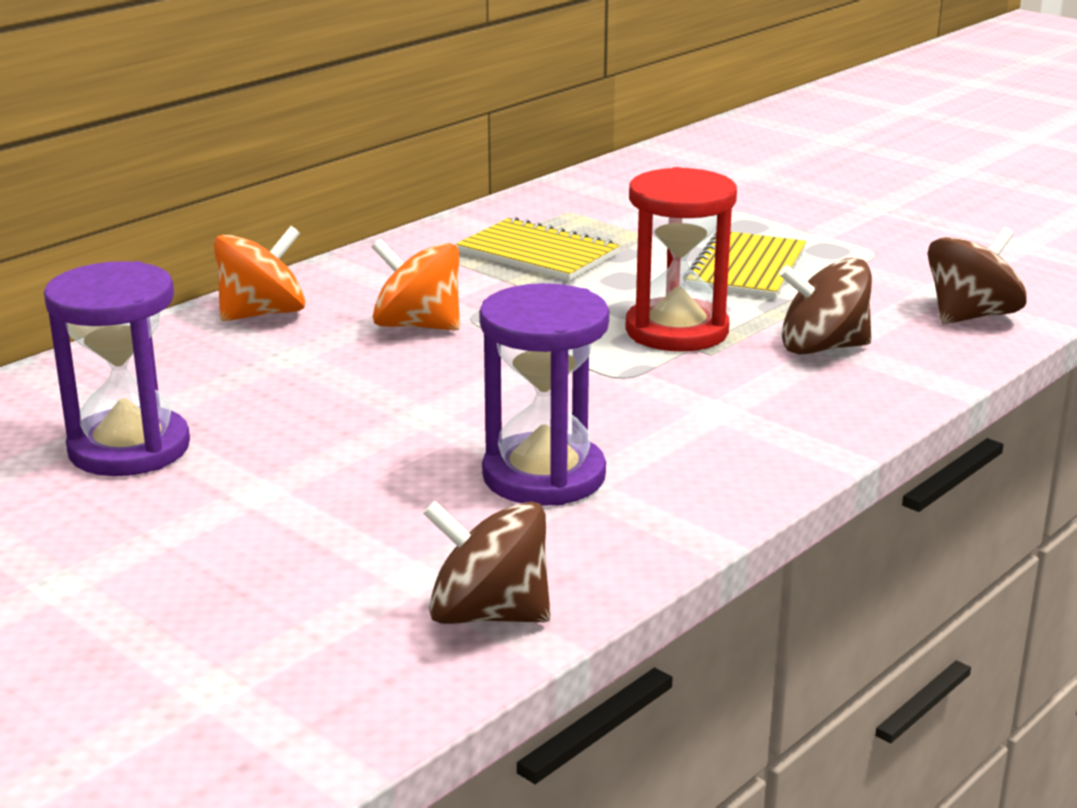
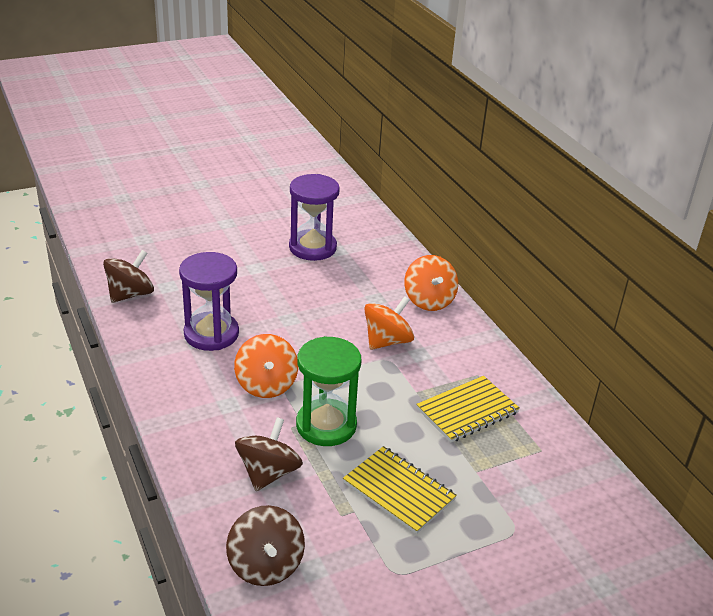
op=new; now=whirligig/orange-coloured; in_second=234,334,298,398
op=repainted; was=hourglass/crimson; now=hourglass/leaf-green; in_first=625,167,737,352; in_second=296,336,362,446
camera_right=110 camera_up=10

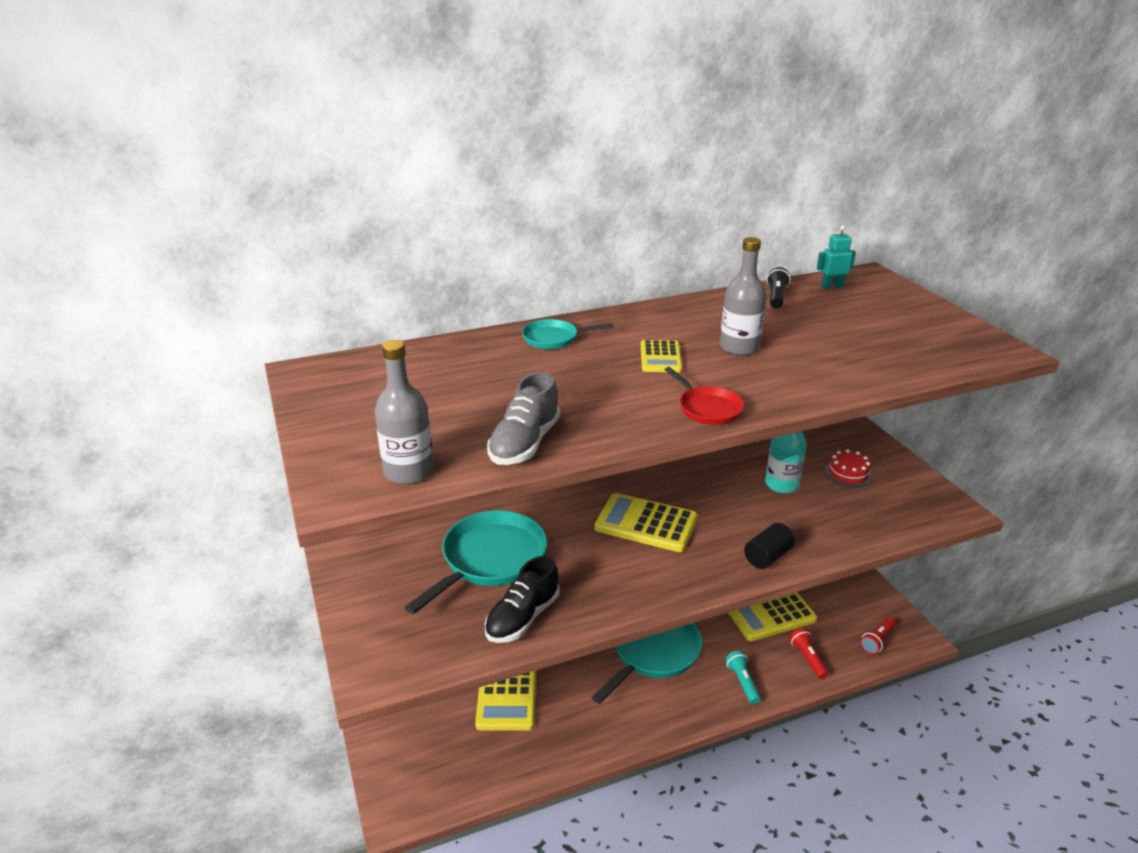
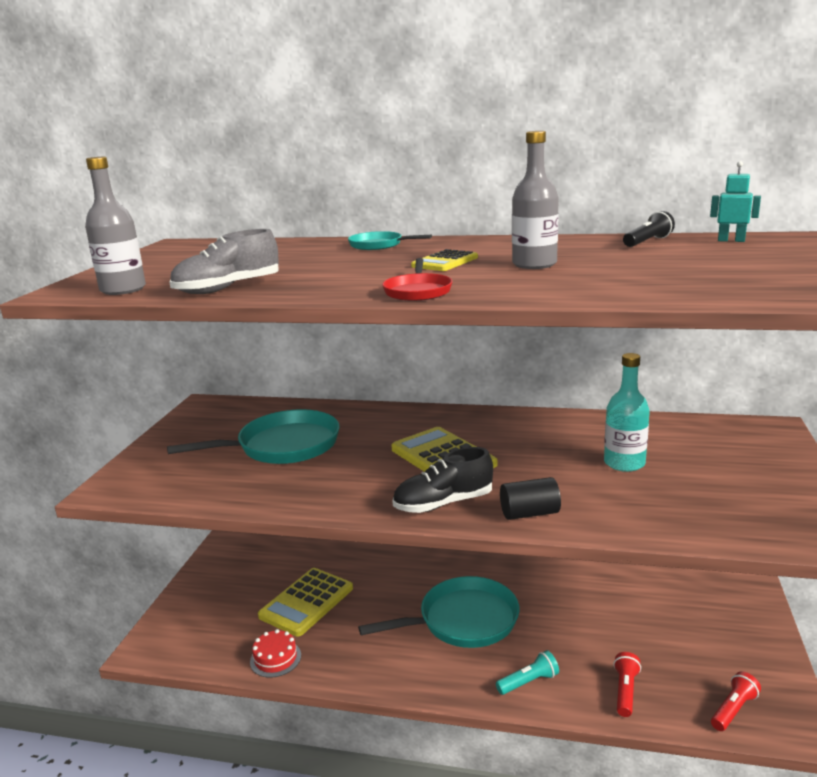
op=gone; was=calculator/bright yellow; in_first=728,592,817,641
op=shifted; was=shoe/black; in_first=485,556,560,643; in_second=393,447,493,513
op=shifted; was=cake/crimson; in_first=825,449,872,487; in_second=250,629,301,678
op=rotated; was=torch/turquoise; in_first=725,650,761,704; in_second=496,650,559,695; clockwise=45
op=rotated; was=torch/crimson; in_first=860,617,896,655; in_second=711,671,761,731; clockwise=150
camera_right=35 camera_up=-10

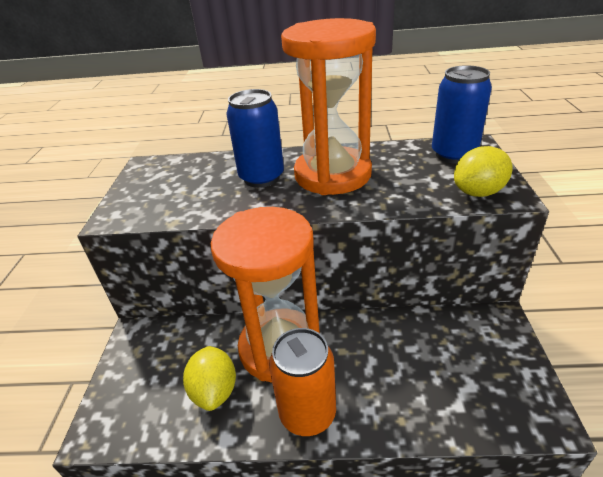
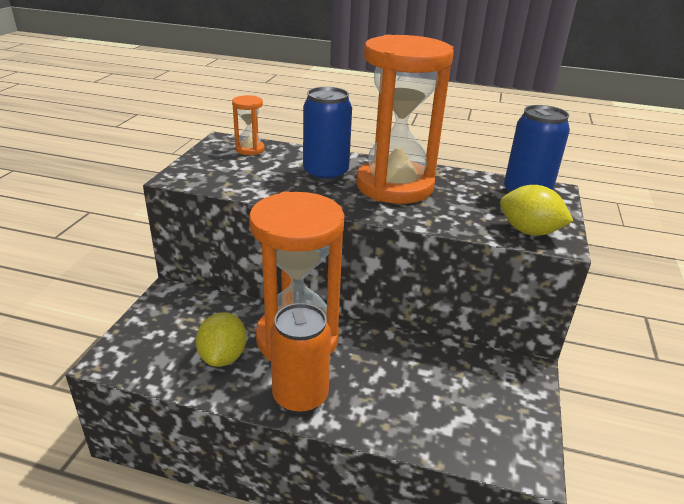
op=new; now=hourglass/orange-coloured; in_second=232,95,265,155
op=rotated; was=citrus fruit/bright yellow; in_first=454,146,513,197; in_second=500,185,573,236; clockwise=45
camera_right=10 camera_up=-5

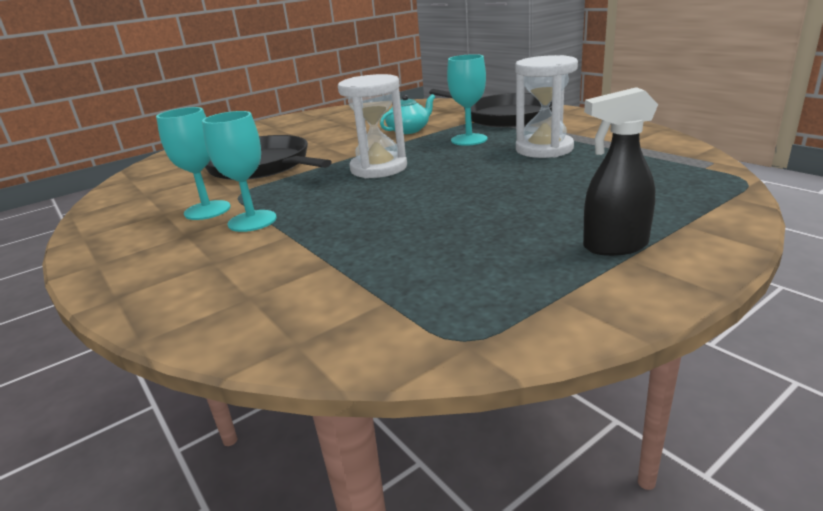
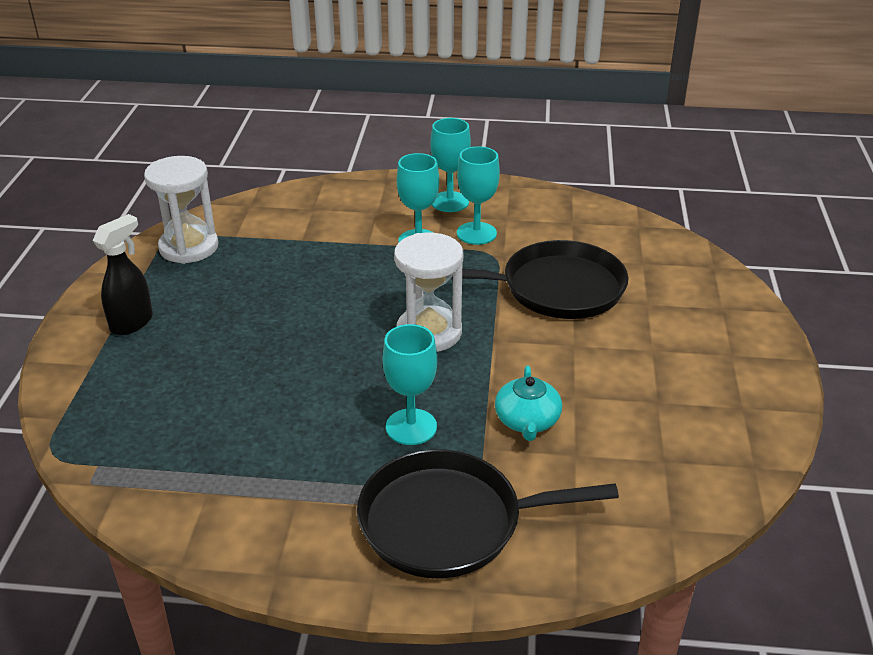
op=new; now=wine glass/turquoise; in_second=430,118,471,212
op=shifted; was=hourglass/snow-white; in_first=515,55,578,158; in_second=144,156,218,264
camera_right=130 camera_up=10

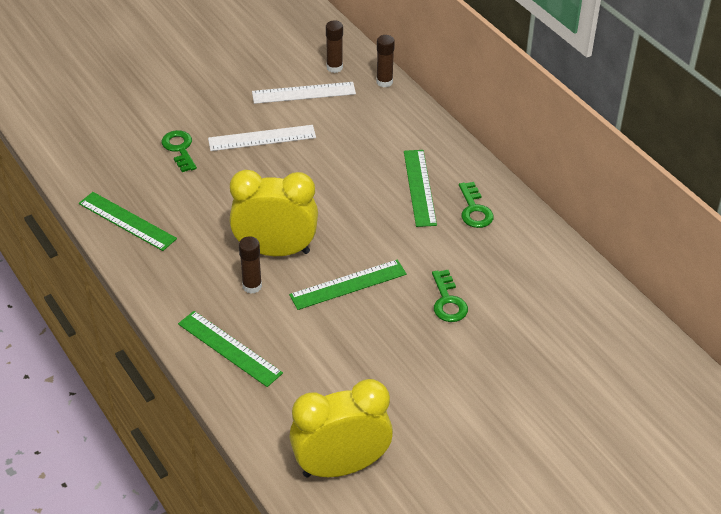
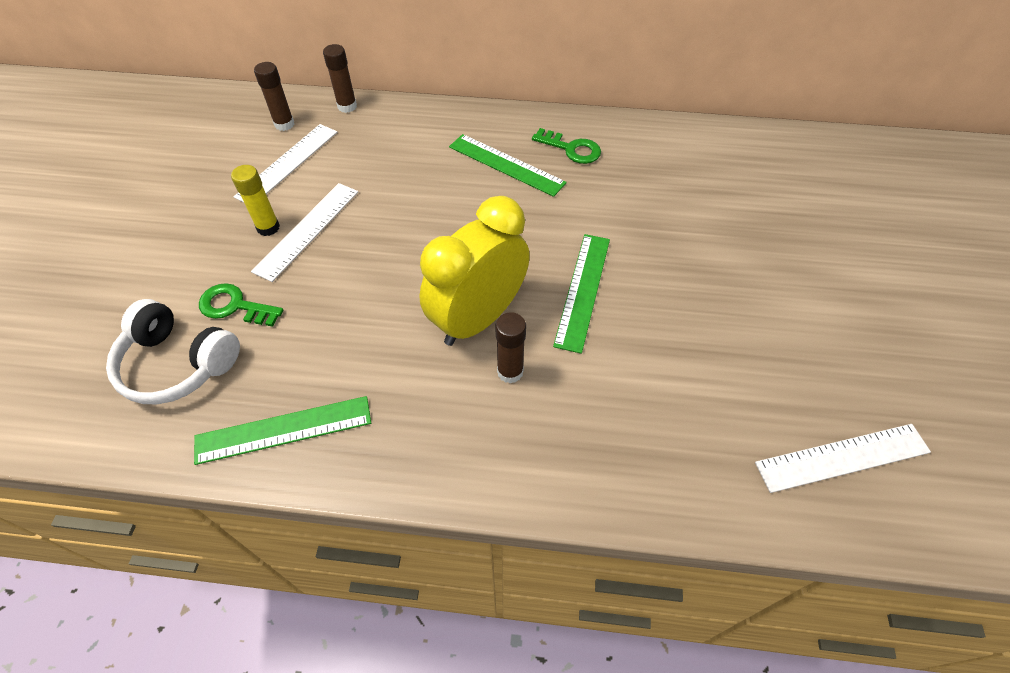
op=gone; was=straightedge/leaf-green; in_first=178,311,283,387
op=gone; was=latchkey/leaf-green; in_first=432,270,468,322
op=new; now=headset/snow-white; in_second=106,299,240,404
op=new; now=stick of glue/bright yellow; in_second=231,165,280,236
op=swapped; was=clock/bright yellow; now=straightedge/snow-white; in_first=289,379,393,477; in_second=755,424,931,493
camera_right=-50 camera_up=10

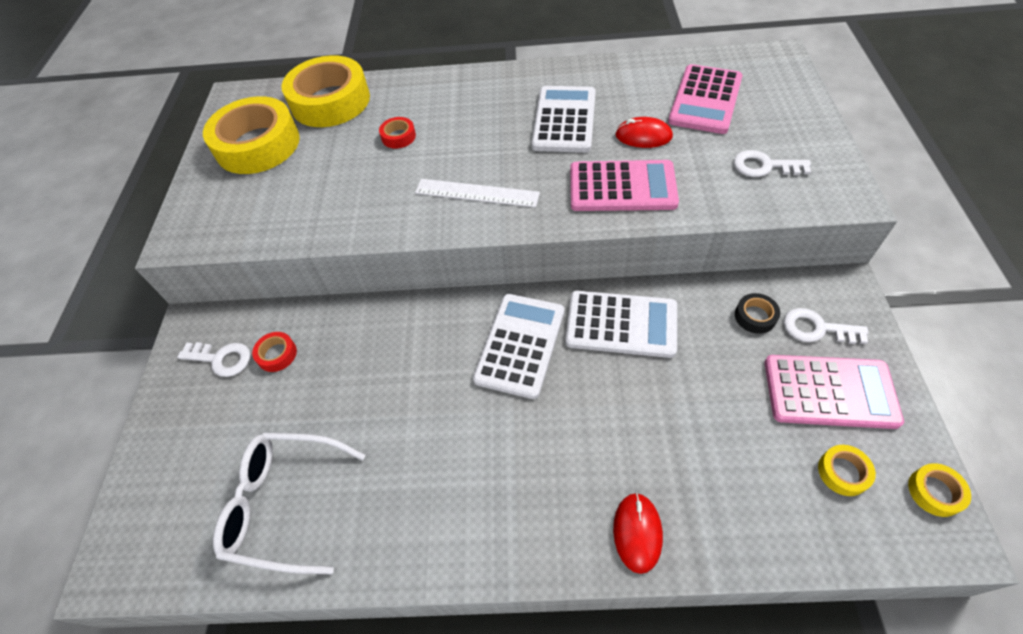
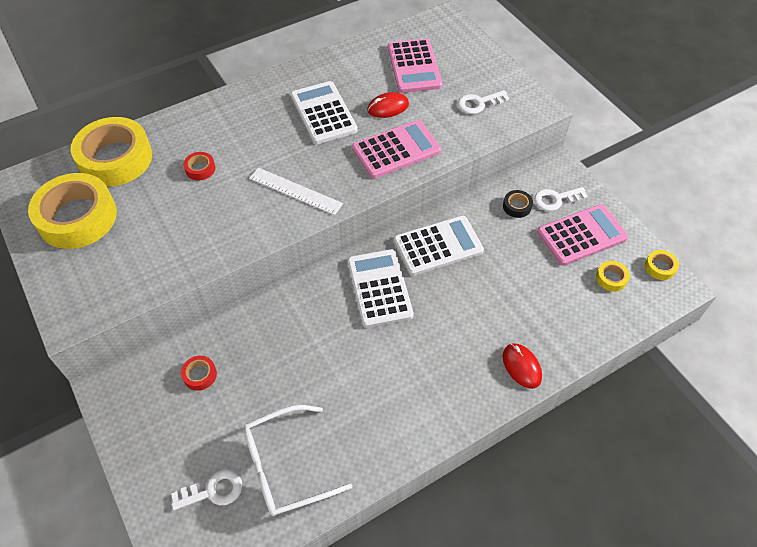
op=shifted; was=latchkey/snow-white; in_first=177,342,251,377; in_second=171,470,243,511
op=rotated; was=straightedge/snow-white; in_first=415,179,540,208; in_second=249,168,343,215; clockwise=45
camera_right=-35 camera_up=0

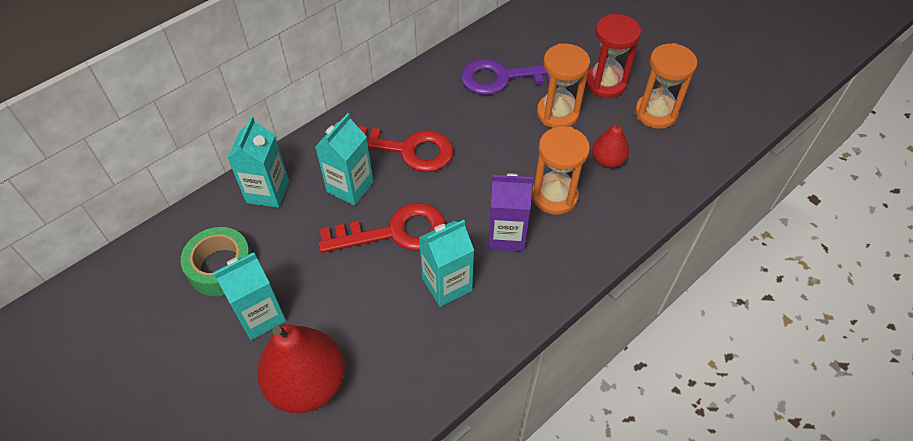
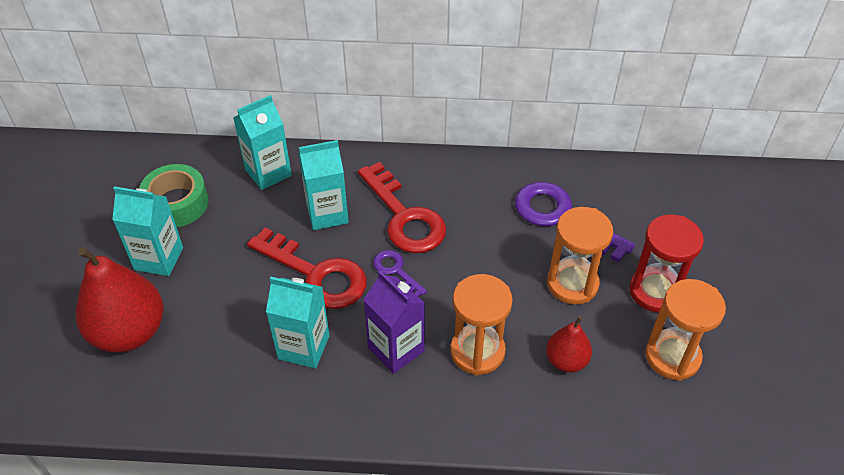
op=new; now=latchkey/royal purple; in_second=373,250,427,297
camera_right=45 camera_up=-5

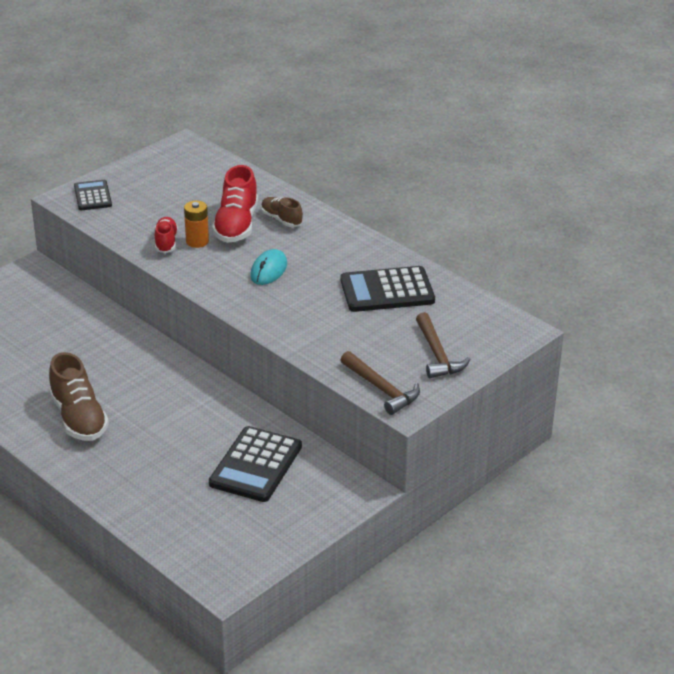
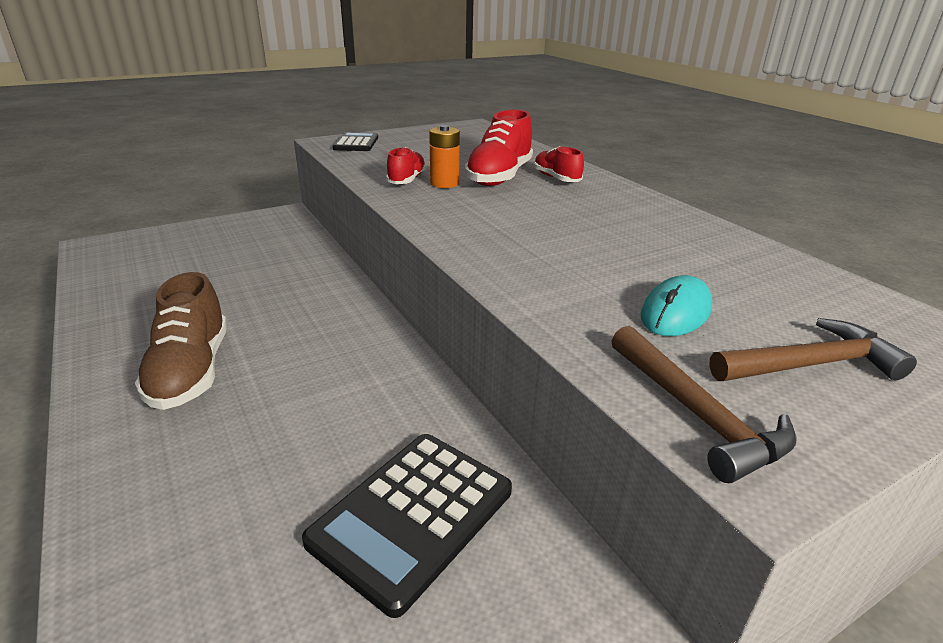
op=gone; was=calculator/black; in_first=340,266,435,312
op=shifted; was=PC mouse/turquoise; in_first=250,249,287,285; in_second=641,275,712,336
op=repainted; was=shoe/dark brown; now=shoe/crimson; in_first=261,197,303,227; in_second=534,146,584,182
op=rotated; was=claw hammer/dark brown; in_first=416,312,471,378; in_second=709,318,917,381; clockwise=-105
camera_right=15 camera_up=-5

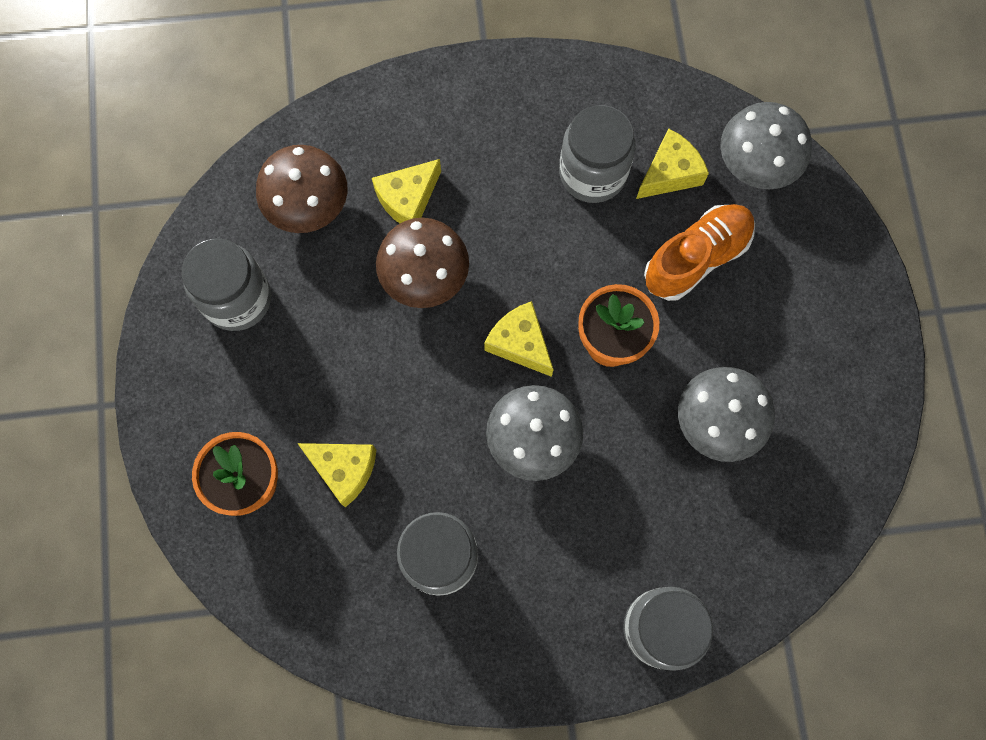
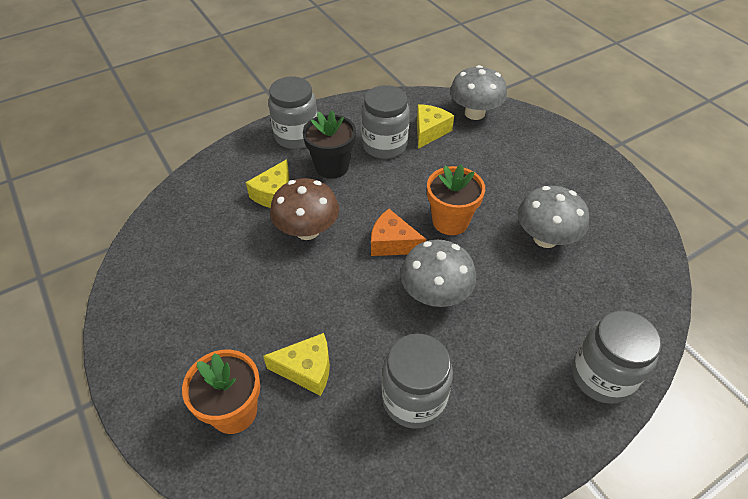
op=gone; was=fungus/dark brown; in_first=256,145,348,233
op=gone; was=shoe/orange-coloured; in_first=644,204,755,301
op=new; now=plant pot/black; in_second=303,110,356,179
op=shifted; was=jam jar/gray; in_first=182,238,271,331; in_second=268,76,317,149
op=repainted; was=cheese/bright yellow; now=cheese/orange-coloured; in_first=484,301,554,377; in_second=371,209,426,256
camera_right=-25 camera_up=-25

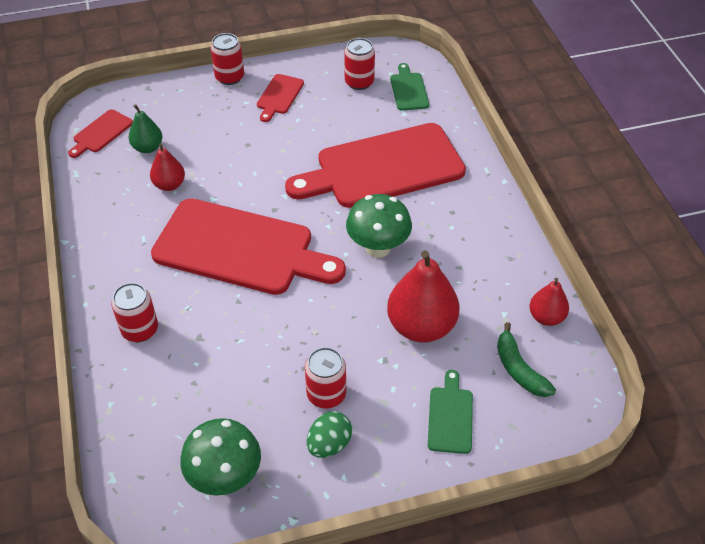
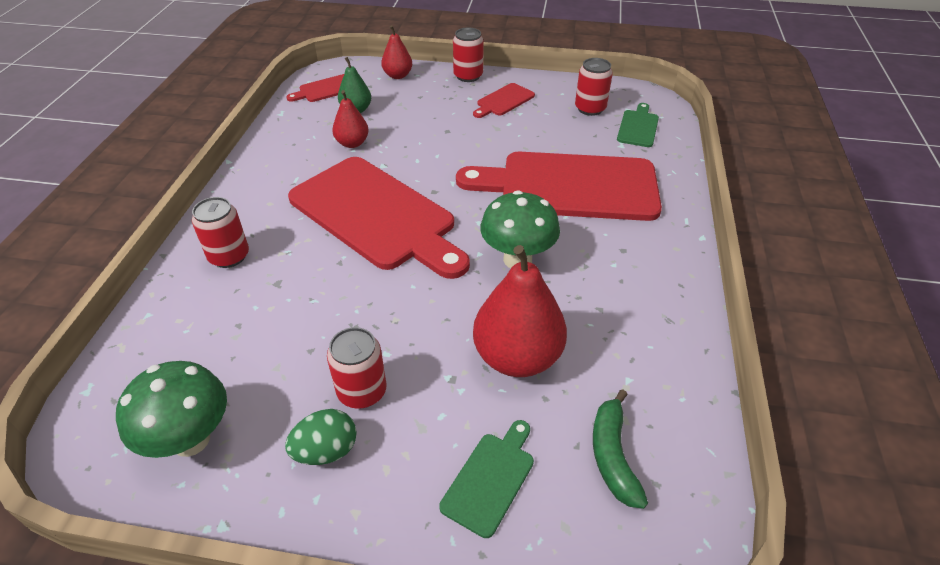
op=shifted; was=pear fruit/crimson; in_first=530,278,569,326; in_second=381,25,412,79
camera_right=25 camera_up=-5

